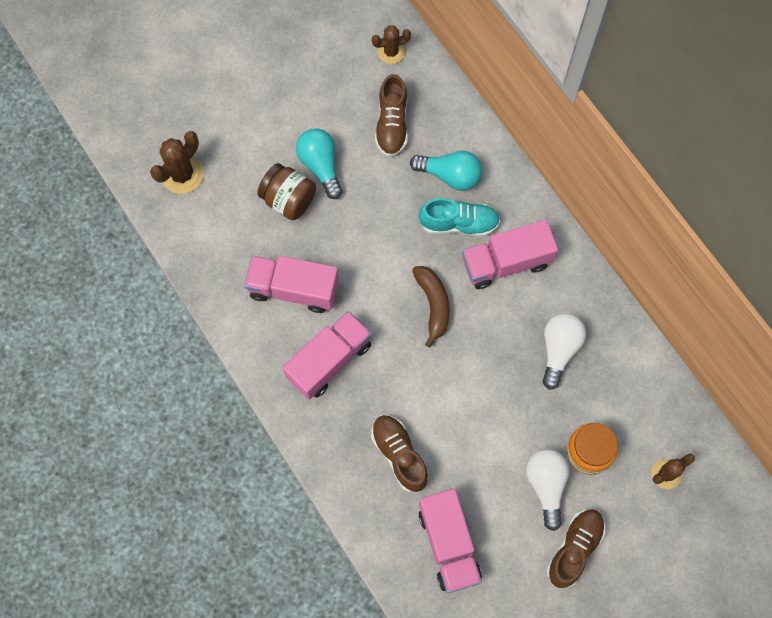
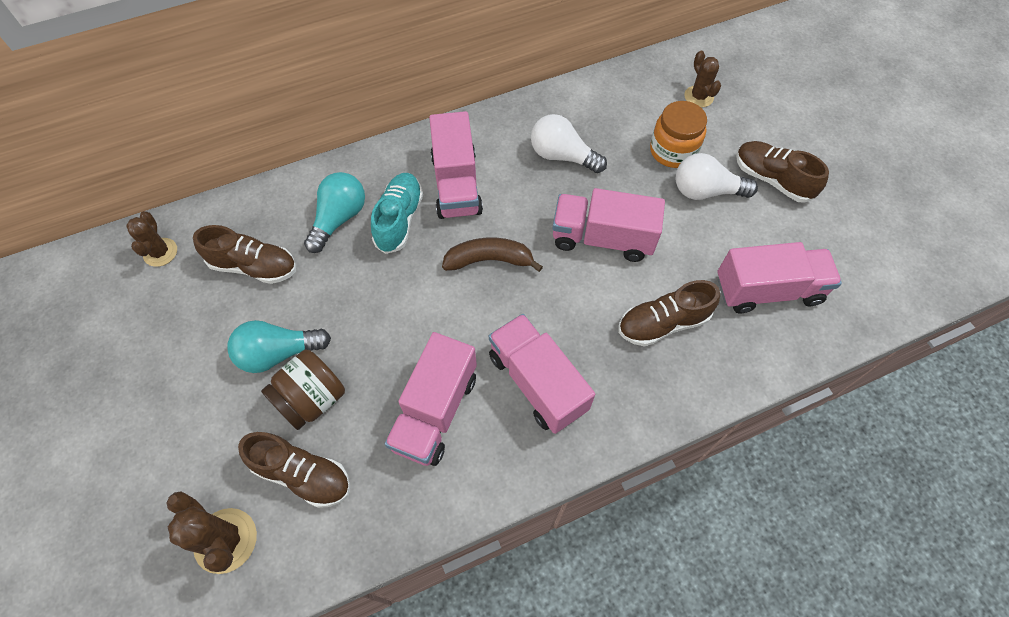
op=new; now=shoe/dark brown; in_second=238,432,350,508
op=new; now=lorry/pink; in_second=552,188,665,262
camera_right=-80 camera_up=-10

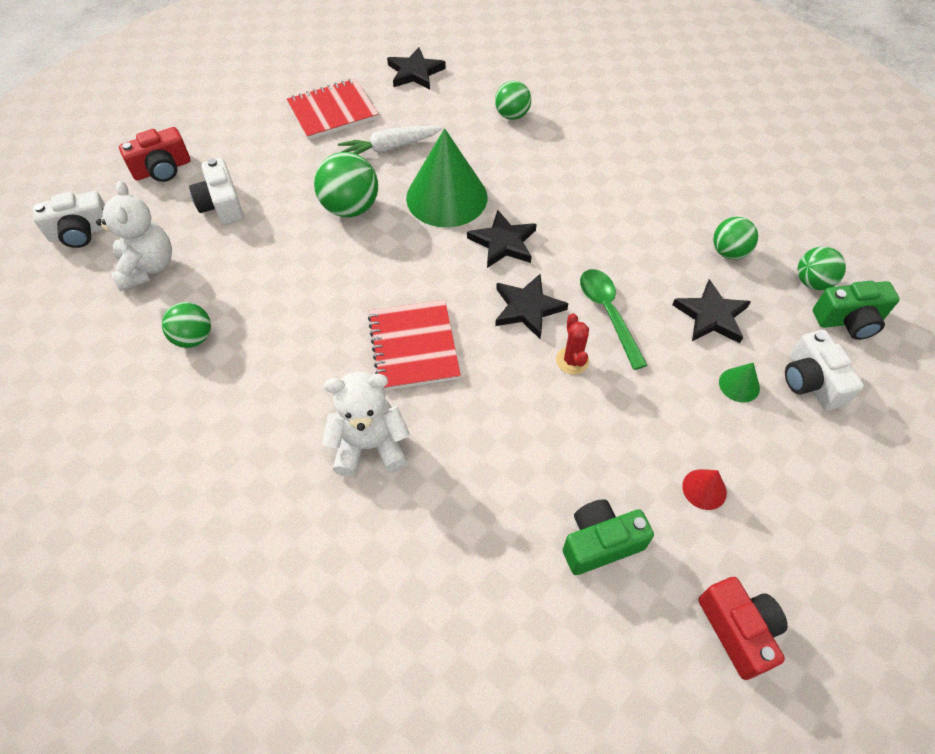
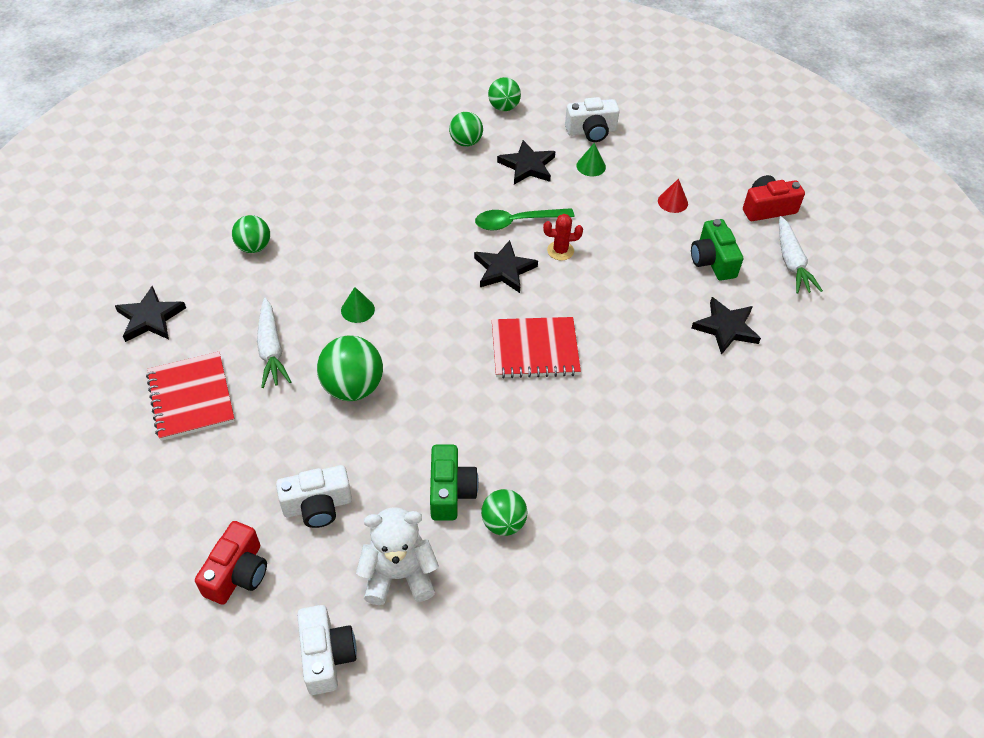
op=gone; was=stuffed bear/snow-white; in_first=322,372,410,476
op=new; now=carrot/snow-white; in_second=779,216,823,294
op=shifted; was=five-pointed star/black; in_first=467,210,537,268; in_second=692,297,761,355
op=shifted; was=photo camera/leaf-green; in_first=813,281,900,340; in_second=430,444,479,521
op=rotated; was=photo camera/crimson; in_first=119,127,190,182; in_second=195,521,267,605; clockwise=45
op=scaled; was=cone shape/leaf-green; in_first=406,128,487,227; in_second=341,287,375,323; ratio=0.41
camera_right=-85 camera_up=-5

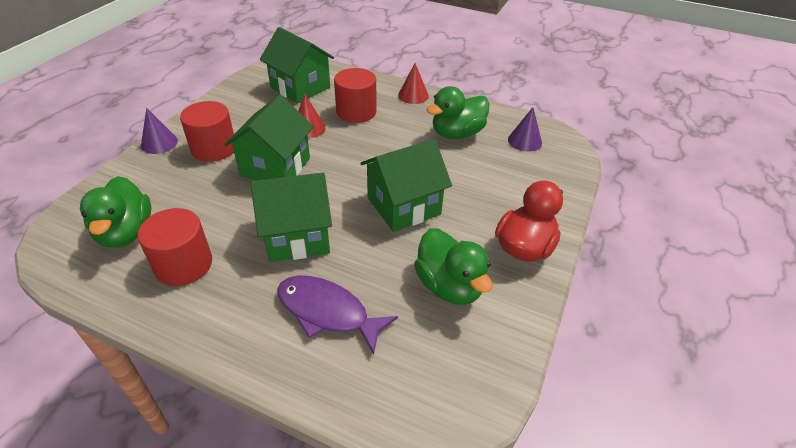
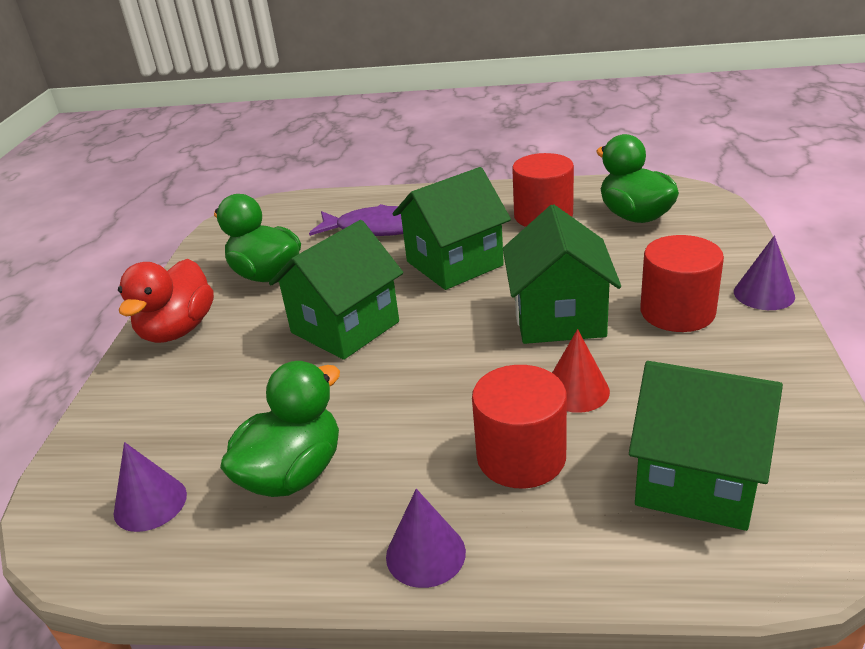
op=repainted; was=cone shape/crimson; now=cone shape/royal purple; in_first=398,63,429,104; in_second=386,489,466,588
camera_right=165 camera_up=-10

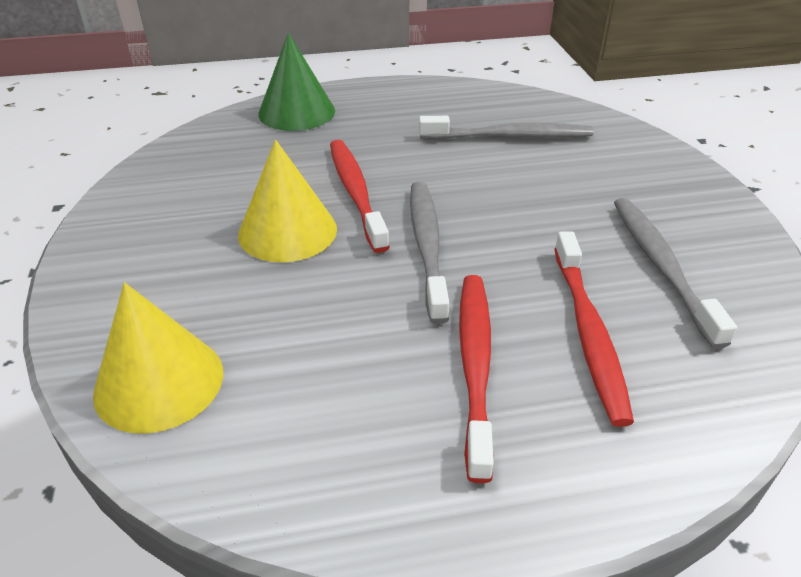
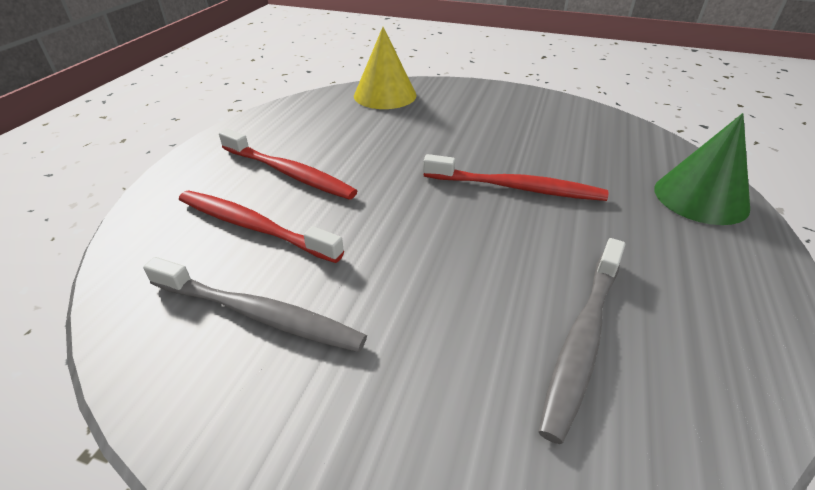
op=gone; was=cone shape/bright yellow; in_first=238,140,337,262
op=gone; was=tooth brush/gray; in_first=410,182,449,324
camera_right=120 camera_up=0

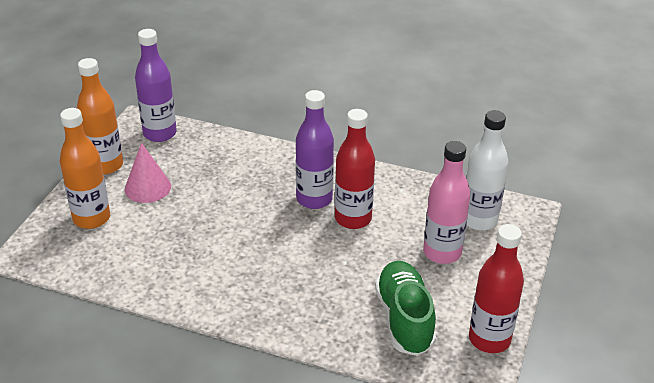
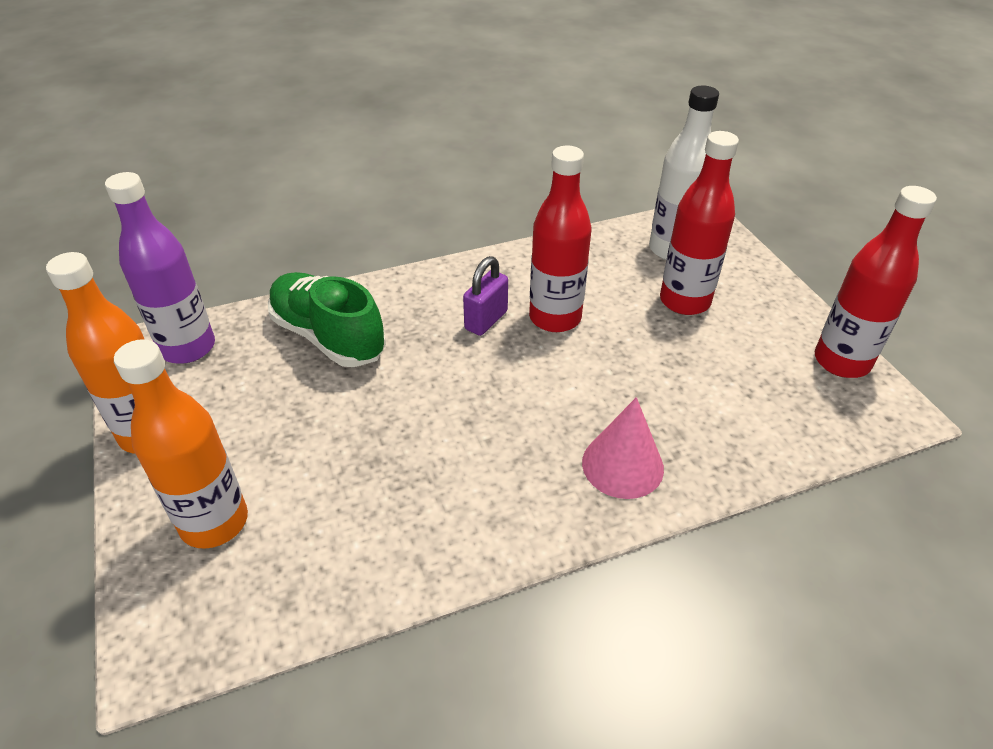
op=shifted; was=cone shape/pink; in_first=125,143,171,203; in_second=582,397,664,499
op=shifted; was=shoe/leaf-green; in_first=375,261,436,356; in_second=268,272,386,367
op=swapped; was=drink bottle/royal purple; now=lock/royal purple; in_first=296,90,334,209; in_second=463,256,508,336
op=repainted; was=drink bottle/pink; now=drink bottle/crimson; in_first=423,141,470,264; in_second=660,131,739,315
camera_right=-40 camera_up=5

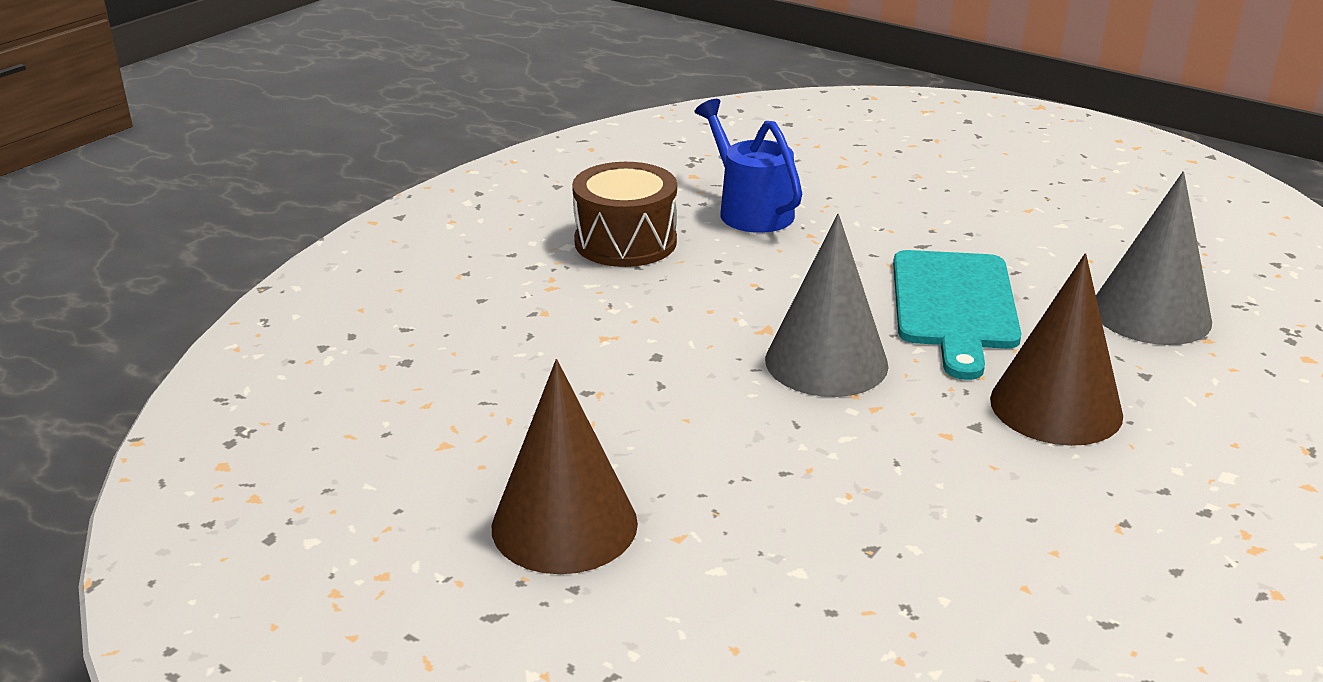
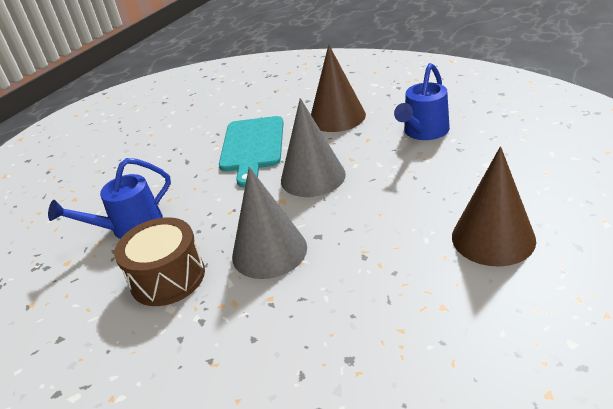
op=new; now=watering can/royal blue; in_second=394,63,450,140
op=shifted; was=cone shape/gray; in_first=1096,171,1212,345; in_second=232,167,307,279
op=rotated; was=chopping board/turquoise; in_first=893,250,1021,380; in_second=219,116,284,187; clockwise=90
camera_right=-90 camera_up=5

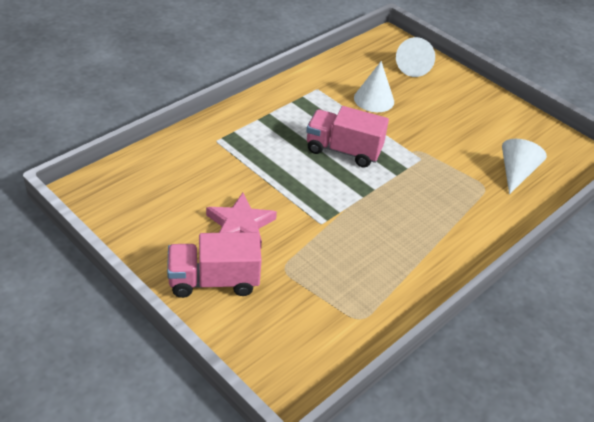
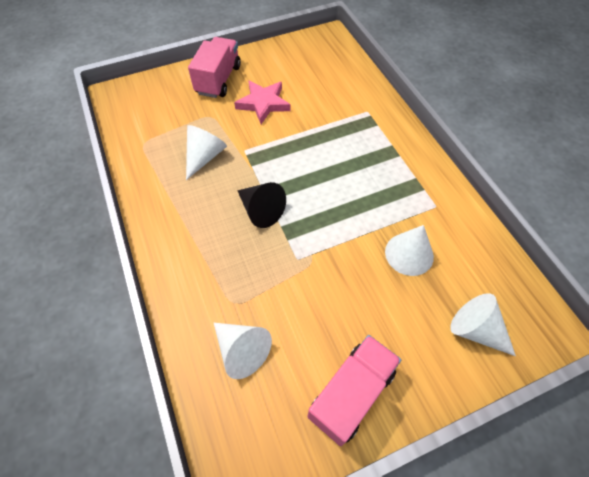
op=new; now=cone shape/snow-white; in_second=186,125,227,180
op=new; now=cone shape/black; in_second=237,182,286,228
op=shifted; was=lorry/pink; in_first=306,106,389,168; in_second=308,335,401,446
camera_right=115 camera_up=15

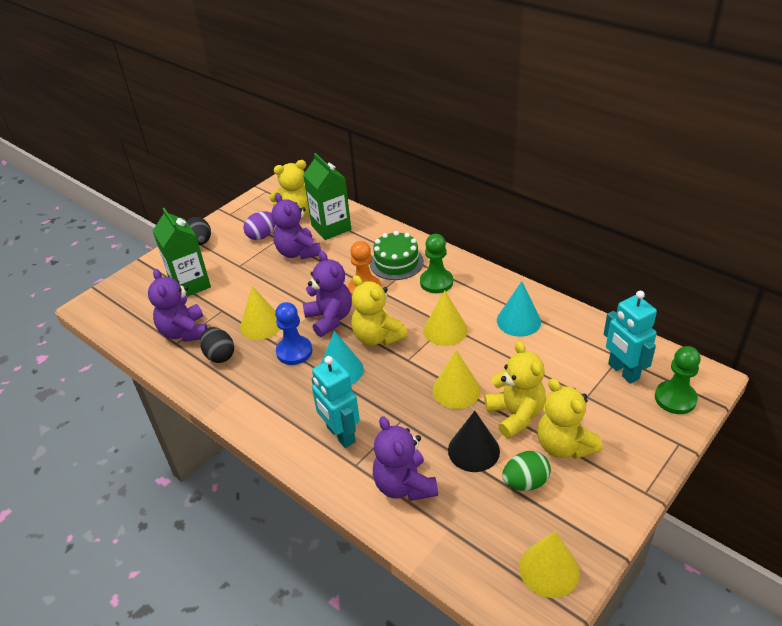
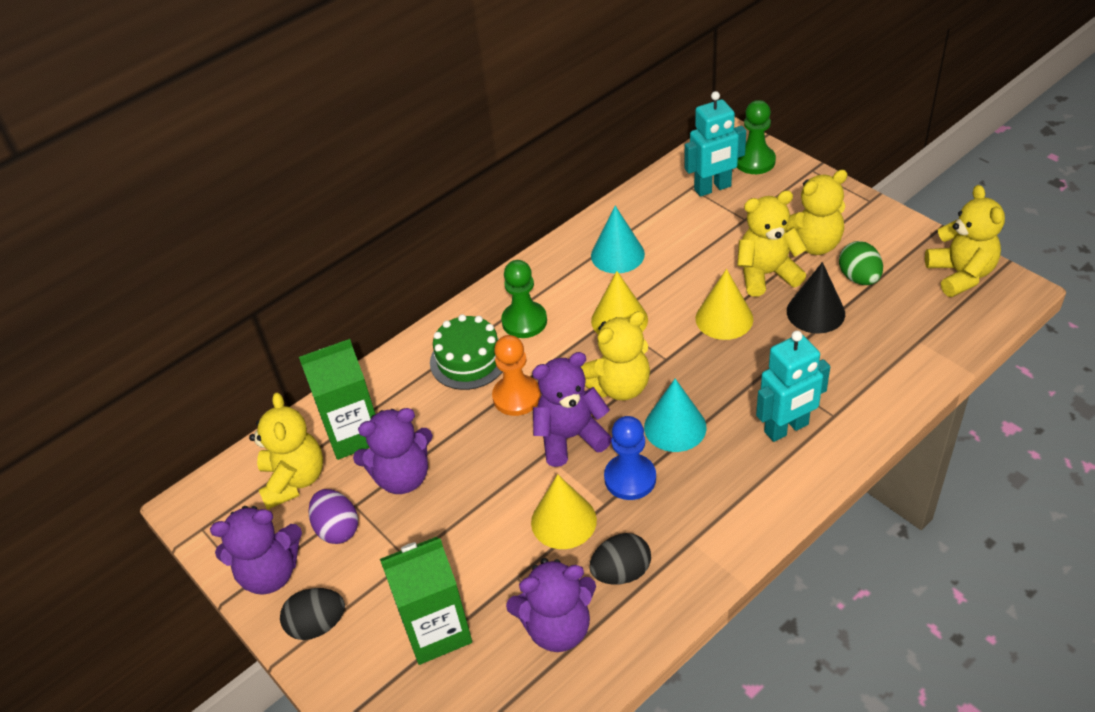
op=shifted; was=stuffed bear/royal purple; in_first=373,416,438,501; in_second=210,506,302,595
op=swapped; was=cone shape/bright yellow; now=stuffed bear/bright yellow; in_first=519,531,579,598; in_second=925,185,1005,297
camera_right=-80 camera_up=5

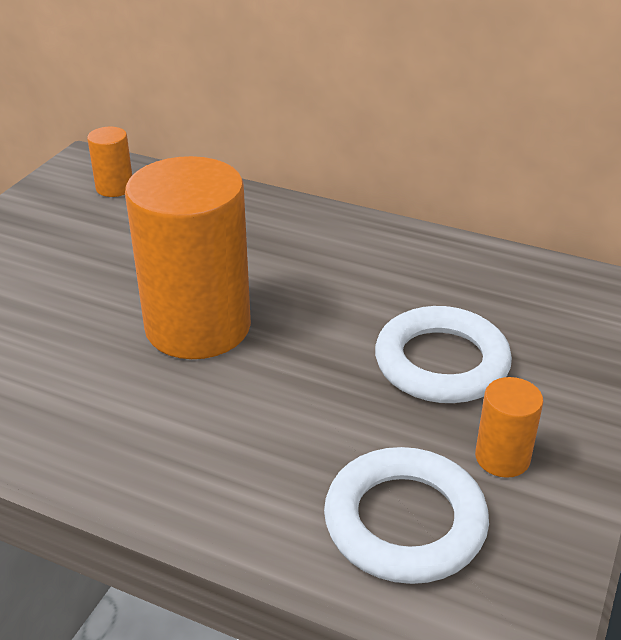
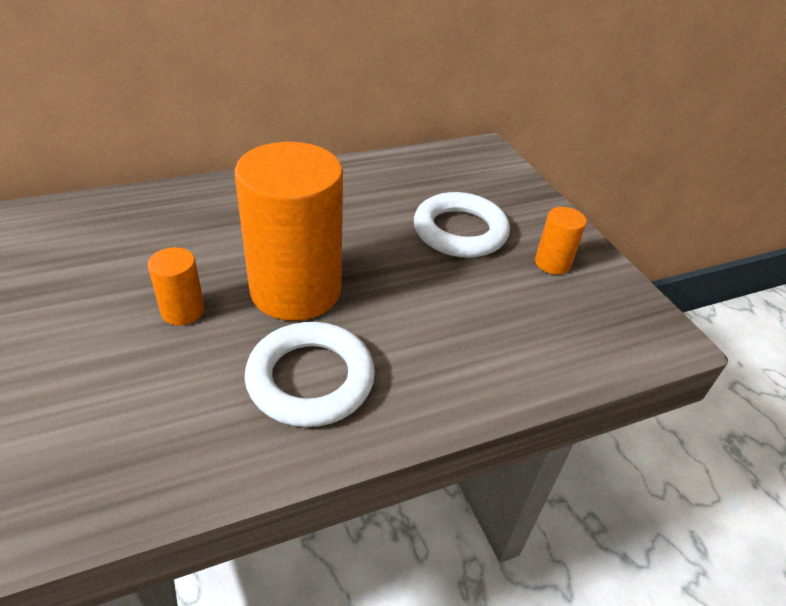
op=shifted; was=solid cylinder/orange-coloured; in_first=87,127,132,197; in_second=148,247,205,325
op=shifted; was=torus/snow-white; in_first=324,447,489,584; in_second=244,322,375,427
camera_right=-50 camera_up=5

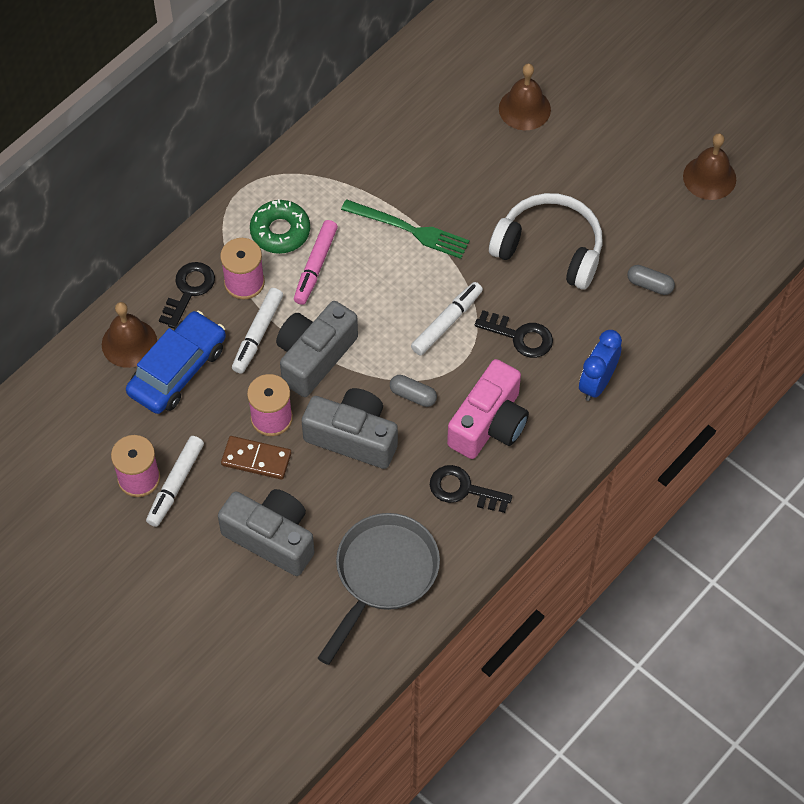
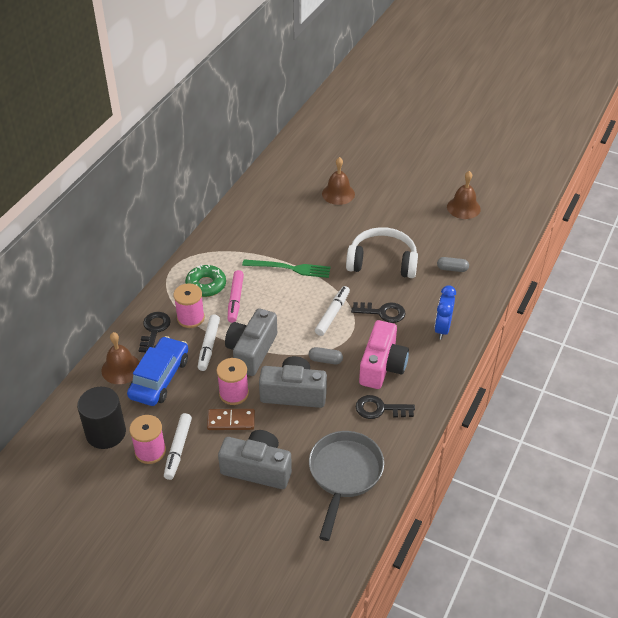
op=new; now=solid cylinder/black; in_second=77,387,126,449
camera_right=-15 camera_up=-15

